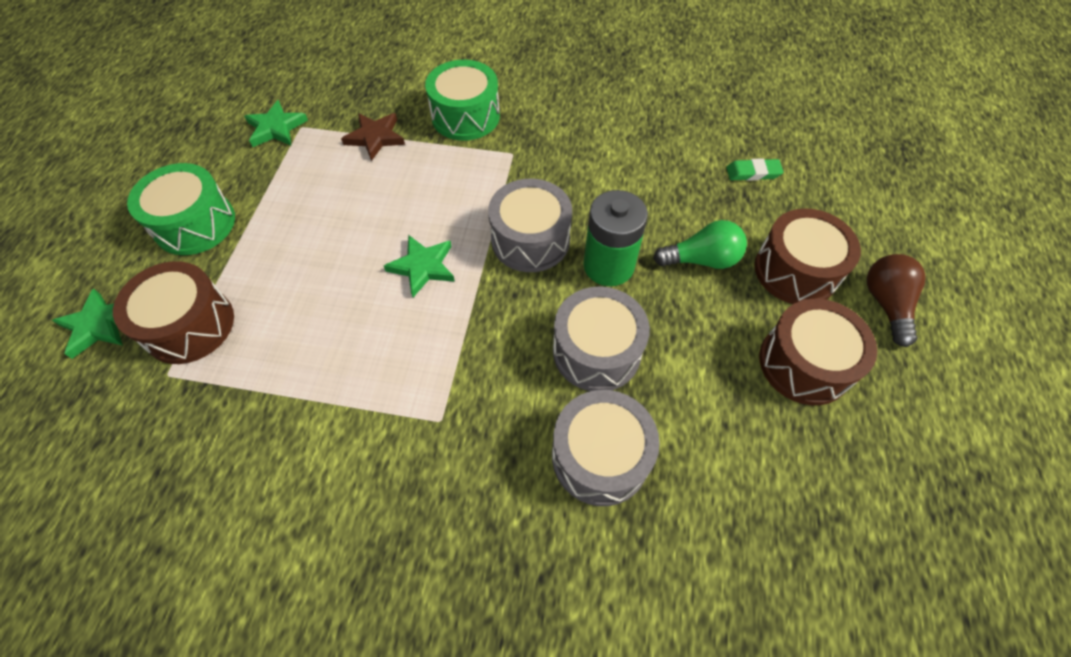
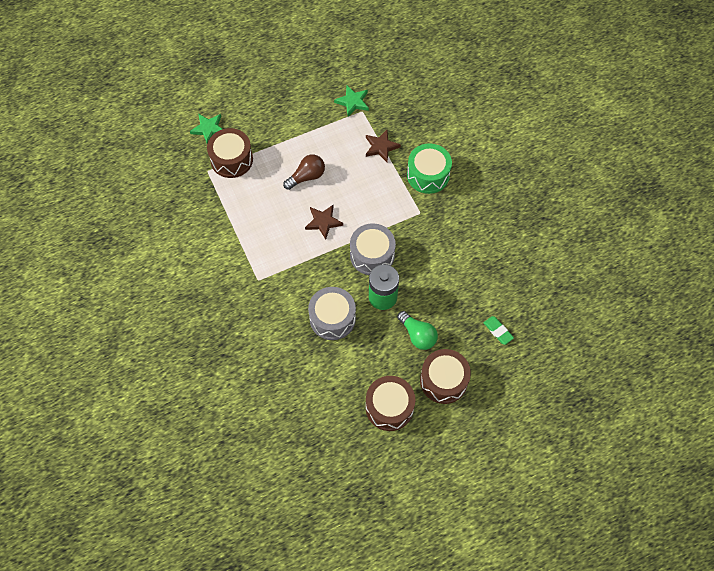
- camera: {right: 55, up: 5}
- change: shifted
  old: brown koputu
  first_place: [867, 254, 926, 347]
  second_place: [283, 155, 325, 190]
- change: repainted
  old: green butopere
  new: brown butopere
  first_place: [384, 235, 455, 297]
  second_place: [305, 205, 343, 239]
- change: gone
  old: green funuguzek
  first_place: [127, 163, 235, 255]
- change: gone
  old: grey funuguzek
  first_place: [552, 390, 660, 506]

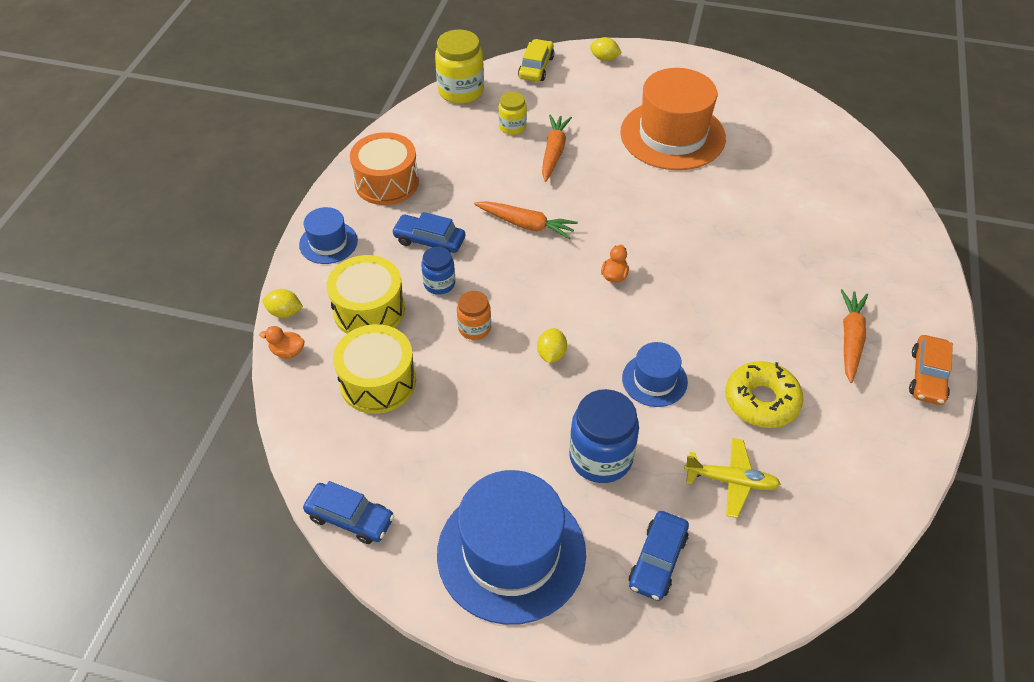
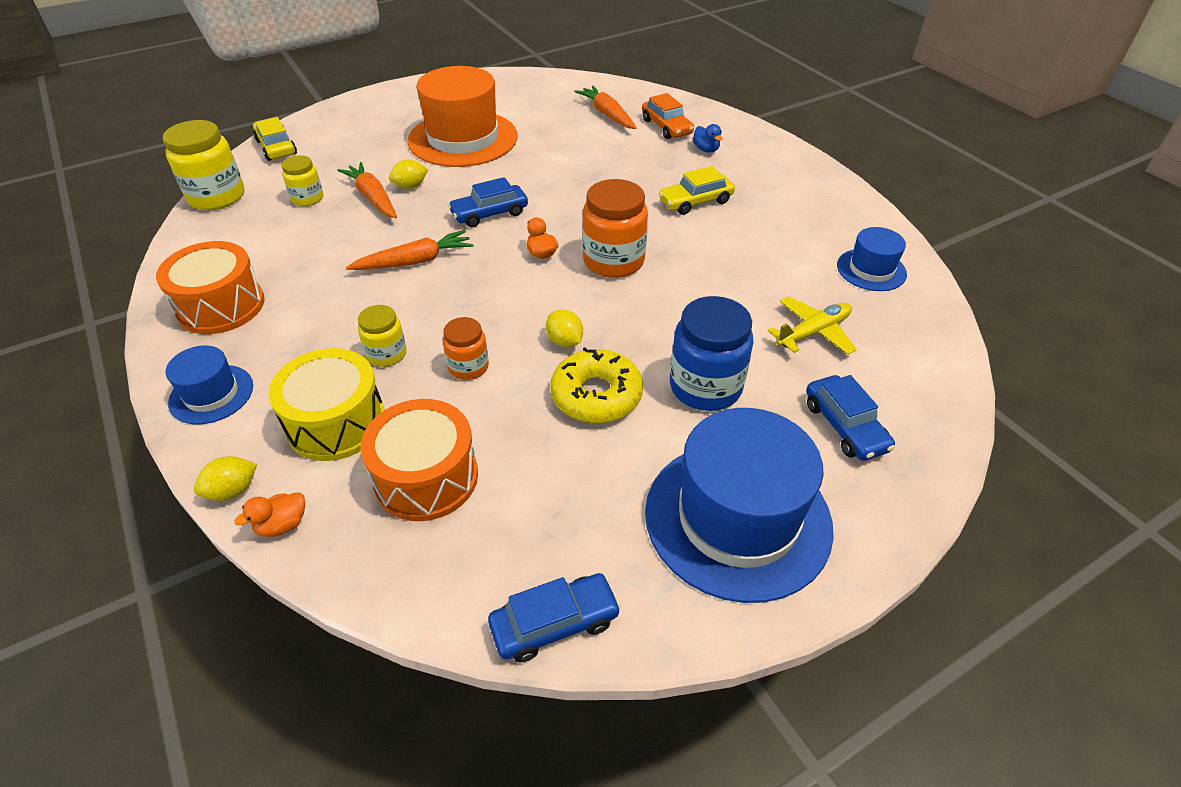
- camera: {right: -45, up: -5}
- change: repainted
  old: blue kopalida
  new: yellow kopalida
  first_place: [421, 247, 455, 295]
  second_place: [358, 305, 407, 367]
- change: repainted
  old: yellow funuguzek
  new: orange funuguzek
  first_place: [333, 324, 416, 414]
  second_place: [360, 399, 478, 521]
- change: shifted
  old: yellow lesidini
  first_place: [590, 37, 622, 61]
  second_place: [389, 160, 428, 189]
- change: shifted
  old: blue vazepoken
  first_place: [391, 212, 465, 253]
  second_place: [448, 177, 528, 227]
- change: shifted
  old: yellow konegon
  first_place: [725, 361, 803, 428]
  second_place: [551, 347, 643, 423]
- change: shifted
  old: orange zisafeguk
  first_place: [841, 289, 868, 383]
  second_place: [574, 86, 636, 129]
- change: new
  new: orange kopalida
  second_place: [582, 179, 648, 278]
- change: shifted
  old: orange vazepoken
  first_place: [909, 335, 953, 405]
  second_place: [642, 93, 694, 139]
- change: new
  new: yellow vazepoken
  second_place: [659, 166, 735, 215]
- change: new
  new: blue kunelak
  second_place: [693, 124, 723, 152]
- change: shifted
  old: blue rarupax
  first_place: [622, 342, 688, 407]
  second_place: [837, 227, 907, 291]

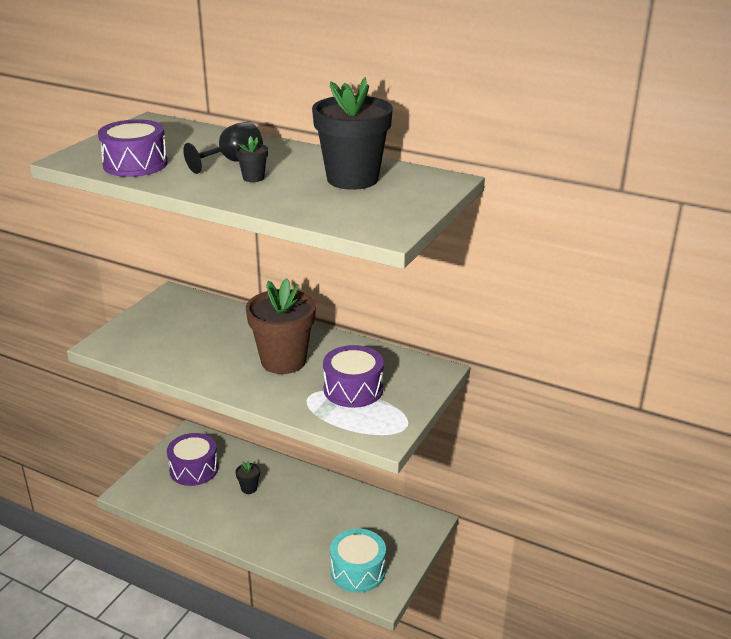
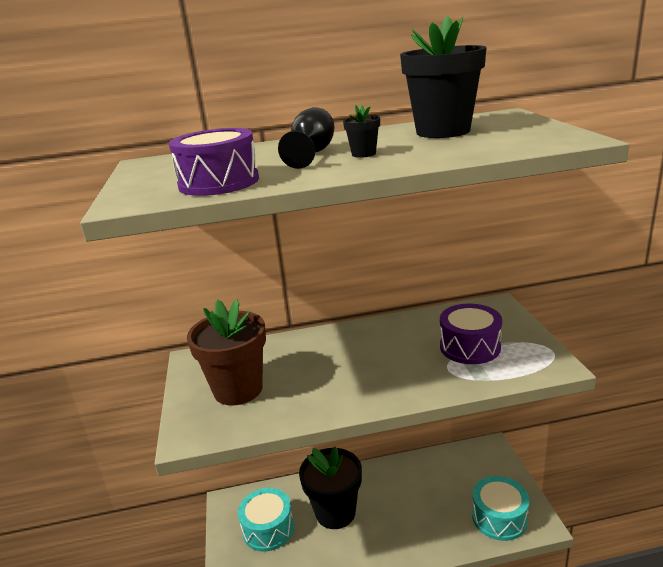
- camera: {right: -35, up: -5}
- change: shifted
  old: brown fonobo
  first_place: [246, 278, 316, 374]
  second_place: [187, 299, 266, 405]
- change: repainted
  old: purple funuguzek
  new: turquoise funuguzek
  first_place: [167, 433, 219, 486]
  second_place: [238, 488, 294, 552]
- change: scaled
  old: black fonobo
  first_place: [235, 461, 260, 494]
  second_place: [299, 446, 362, 529]
  factor: 2.41

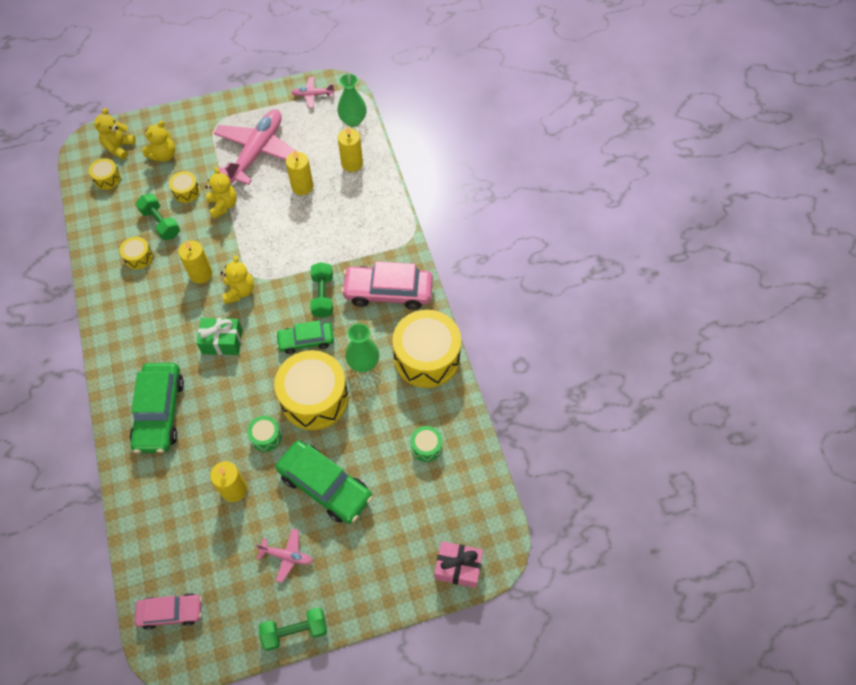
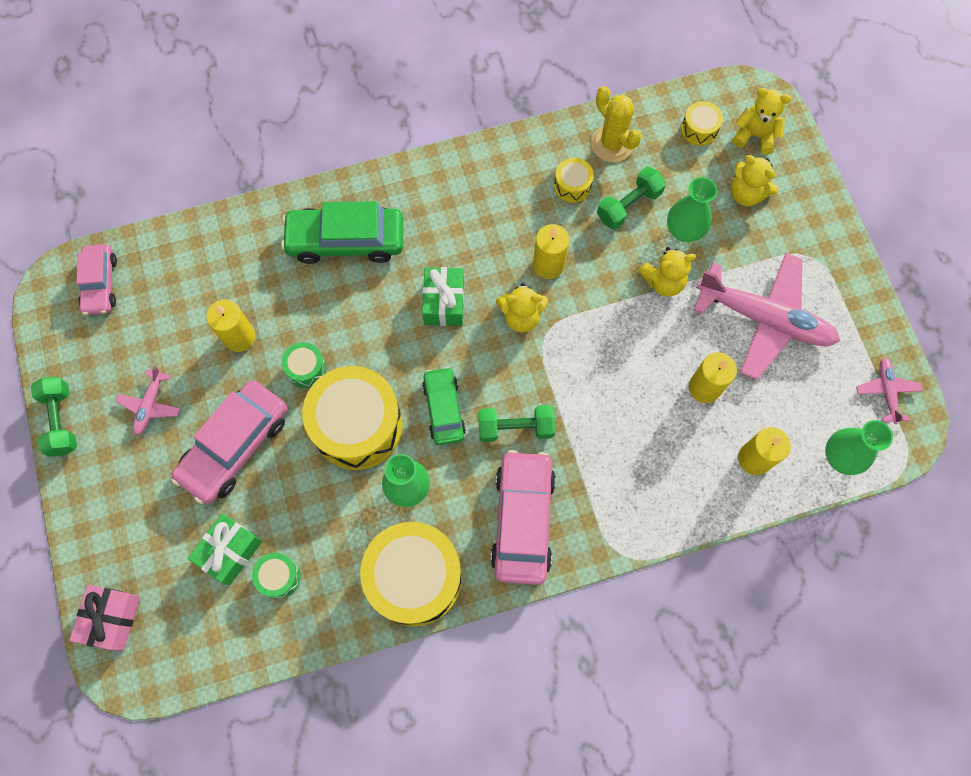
- camera: {right: 90, up: 10}
- change: repainted
  old: green vazepoken
  new: pink vazepoken
  first_place: [276, 440, 373, 524]
  second_place: [171, 380, 287, 504]
- change: new
  new: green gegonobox
  second_place: [188, 514, 262, 585]
- change: new
  new: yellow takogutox
  second_place: [591, 86, 642, 162]
- change: swapped
  old: yellow funuguzek
  new: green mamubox
  first_place: [169, 171, 200, 203]
  second_place: [667, 177, 717, 242]

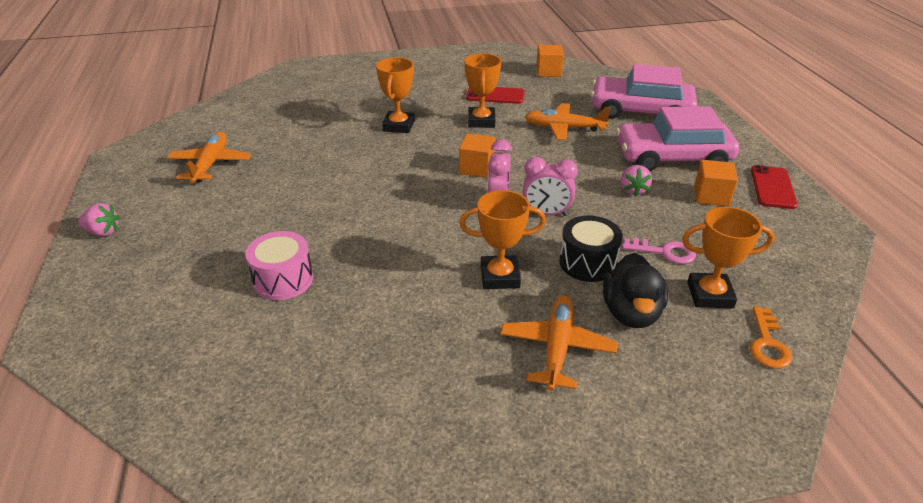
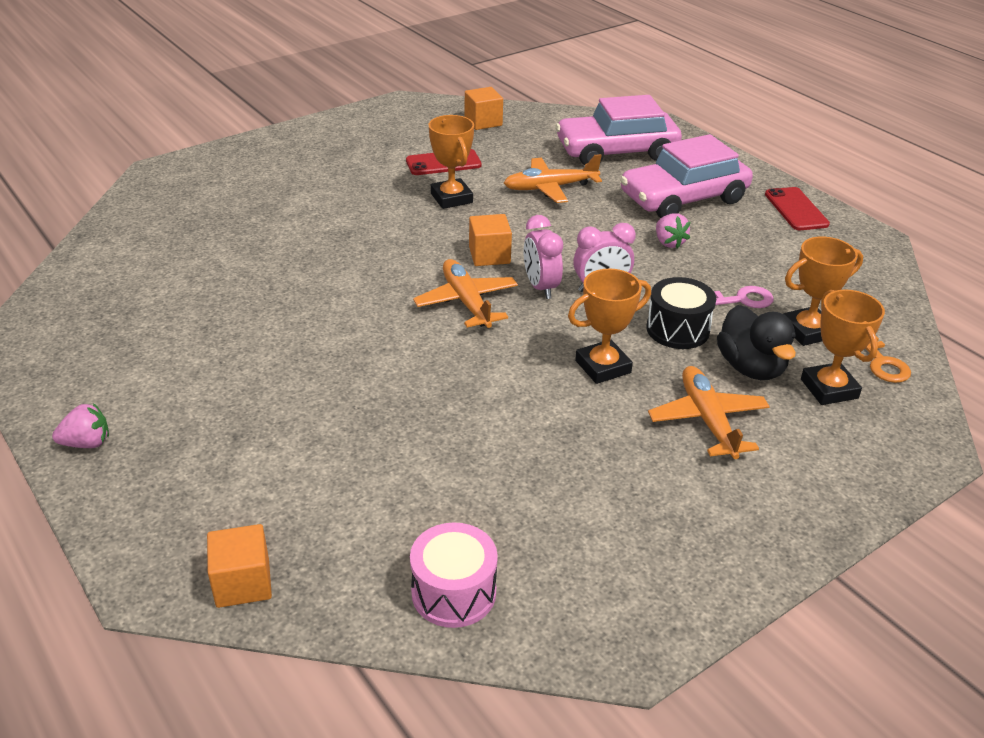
- camera: {right: -25, up: 0}
- change: shifted
  old: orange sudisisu
  first_place: [694, 160, 738, 206]
  second_place: [207, 524, 272, 608]
- change: shifted
  old: pink funuguzek
  first_place: [245, 231, 313, 300]
  second_place: [410, 522, 498, 628]
- change: shifted
  old: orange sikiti
  first_place: [167, 132, 251, 183]
  second_place: [413, 259, 518, 328]
- change: shifted
  old: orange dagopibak
  first_place: [376, 57, 415, 133]
  second_place: [801, 290, 885, 405]

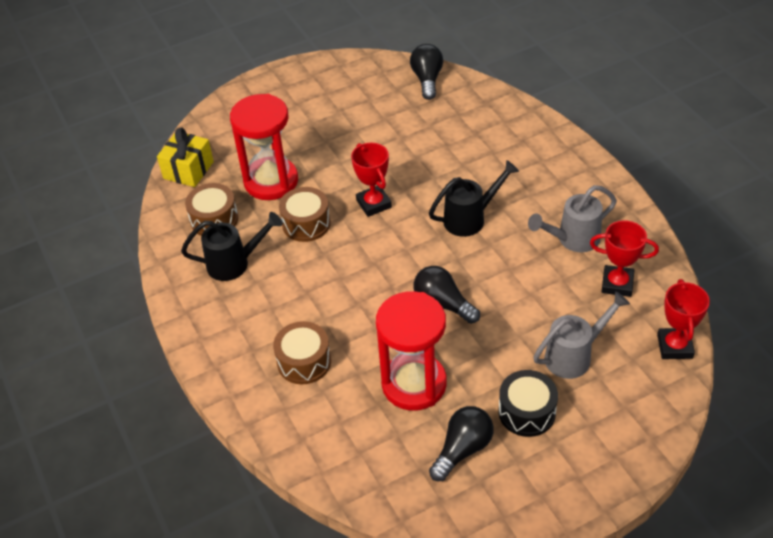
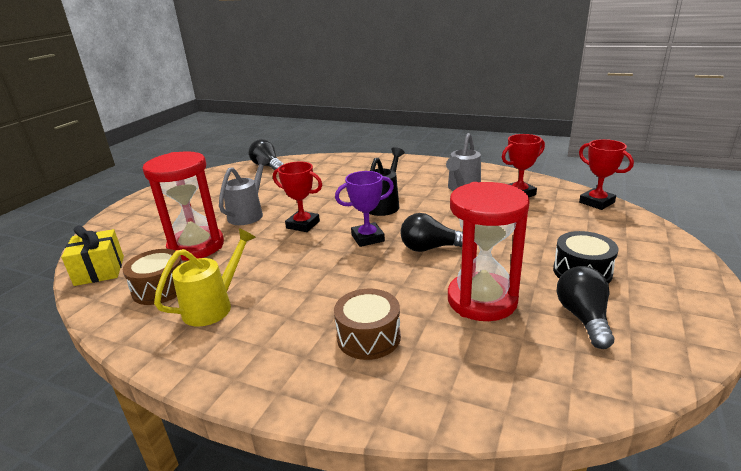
- camera: {right: -40, up: -20}
- change: repainted
  old: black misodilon
  new: yellow misodilon
  first_place: [181, 212, 282, 281]
  second_place: [154, 228, 256, 327]
- change: shifted
  old: grey misodilon
  first_place: [533, 291, 630, 379]
  second_place: [219, 156, 270, 225]
- change: new
  new: purple dagopibak
  second_place: [335, 171, 394, 247]
- change: gone
  old: brown funuguzek
  first_place: [279, 187, 331, 242]

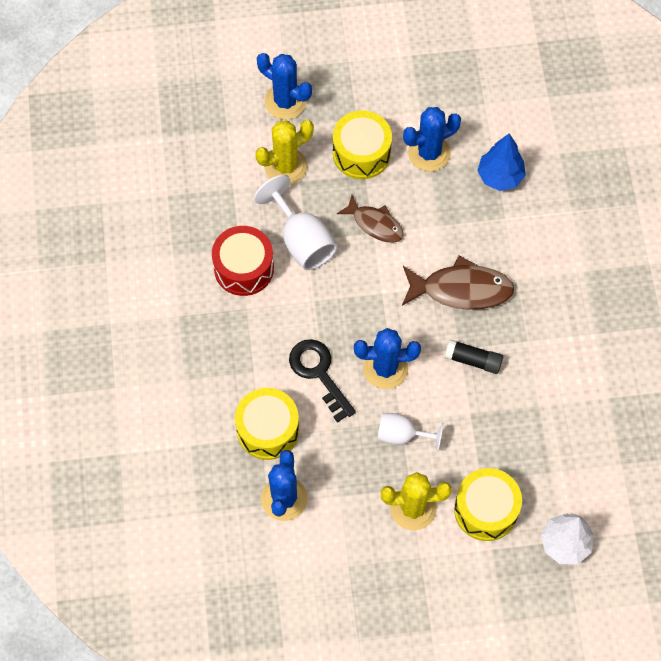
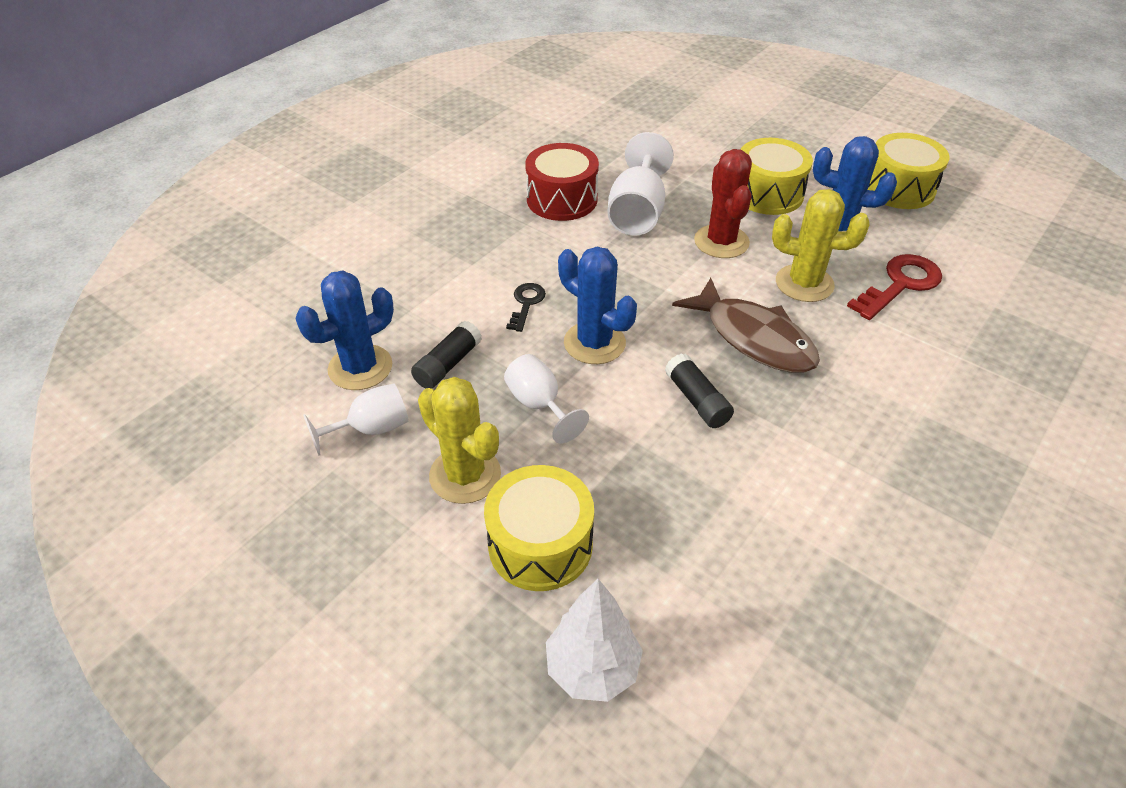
- camera: {right: 45, up: -20}
- change: new
  new: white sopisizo
  second_place: [303, 383, 409, 456]
- change: new
  new: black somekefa
  second_place: [411, 321, 482, 389]
- change: scaled
  old: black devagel
  first_place: [289, 339, 356, 423]
  second_place: [506, 283, 546, 332]
  factor: 0.58
- change: swapped
  old: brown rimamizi
  new: red takogutox
  first_place: [337, 195, 404, 243]
  second_place: [694, 149, 752, 258]
- change: shifted
  old: yellow takogutox
  first_place: [255, 120, 314, 184]
  second_place: [772, 189, 870, 302]
- change: swapped
  old: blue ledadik
  new: red devagel
  first_place: [477, 133, 526, 191]
  second_place: [847, 254, 942, 320]
- change: shifted
  old: yellow funuguzek
  first_place: [235, 388, 299, 460]
  second_place: [868, 133, 949, 209]
- change: gone
  old: blue takogutox
  first_place: [257, 53, 312, 120]

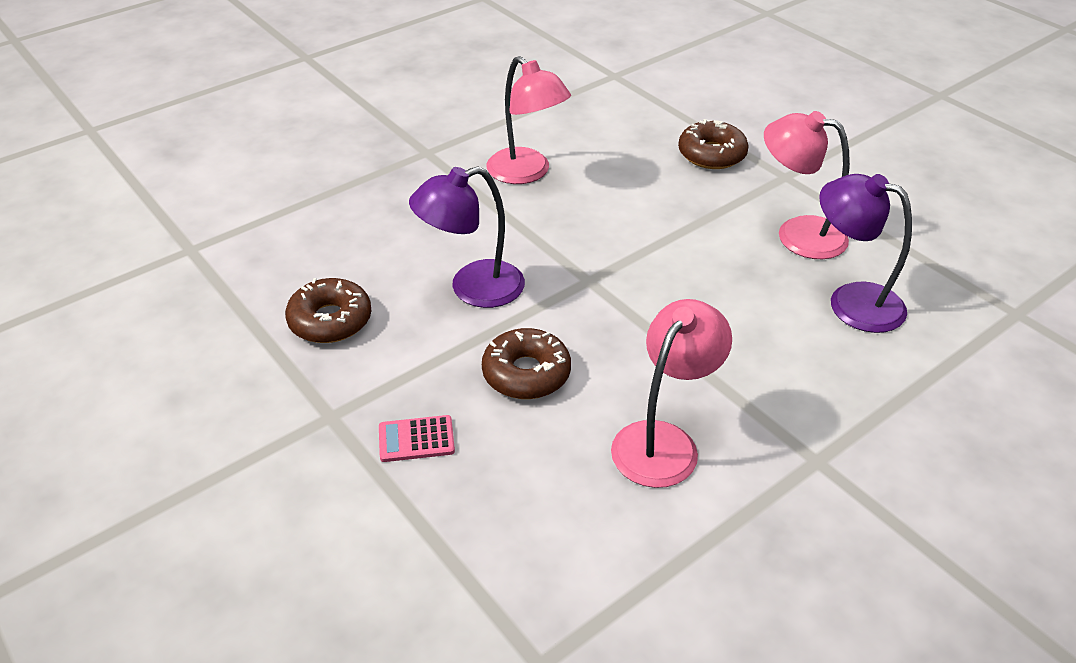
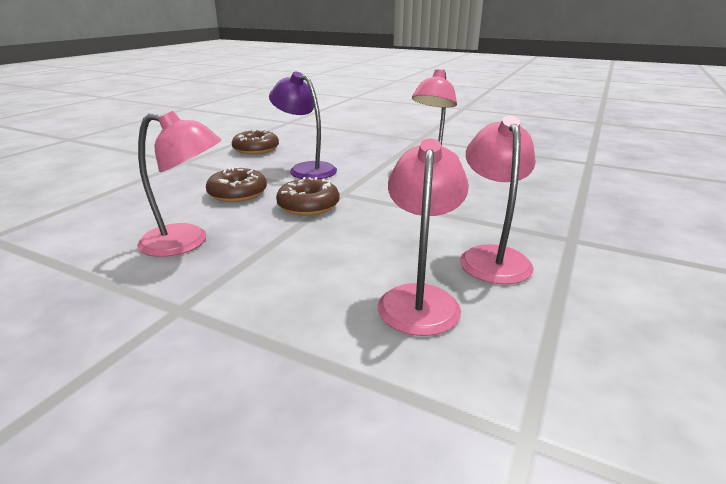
- camera: {right: 65, up: -15}
- change: shifted
  old: brown konegon
  first_place: [678, 119, 749, 169]
  second_place: [276, 177, 339, 216]
- change: repainted
  old: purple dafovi
  new: pink dafovi
  first_place: [819, 174, 912, 333]
  second_place: [378, 138, 469, 336]
- change: gone
  old: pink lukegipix
  first_place: [379, 415, 455, 462]

